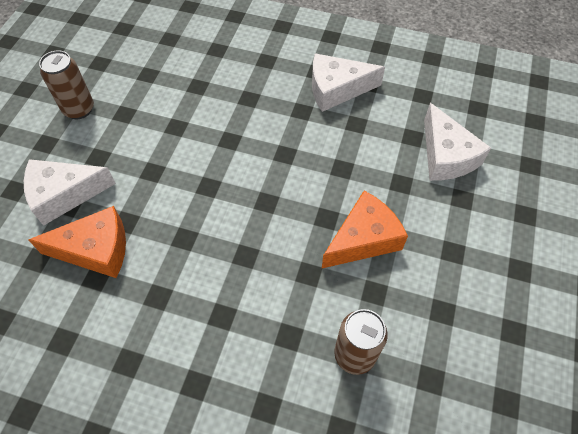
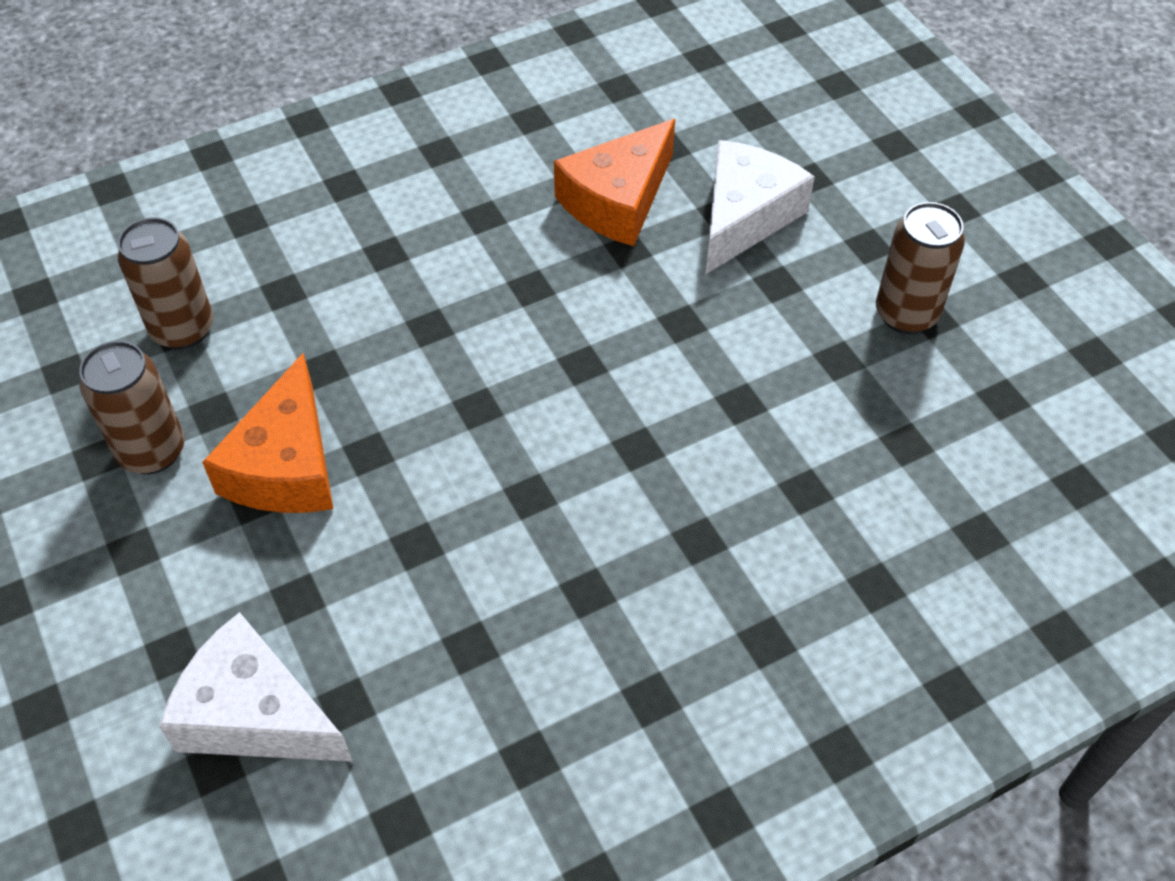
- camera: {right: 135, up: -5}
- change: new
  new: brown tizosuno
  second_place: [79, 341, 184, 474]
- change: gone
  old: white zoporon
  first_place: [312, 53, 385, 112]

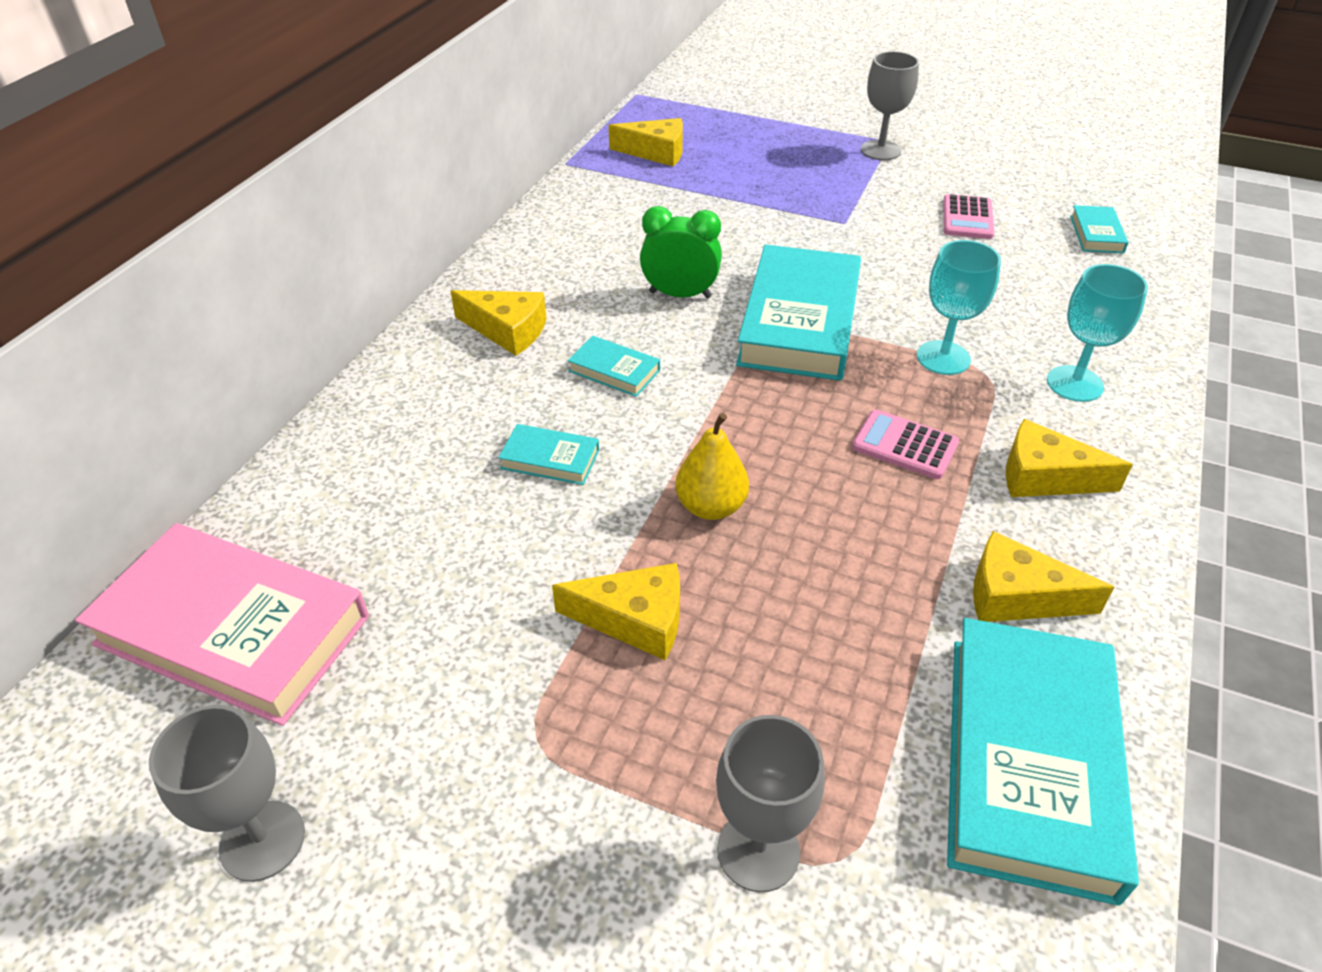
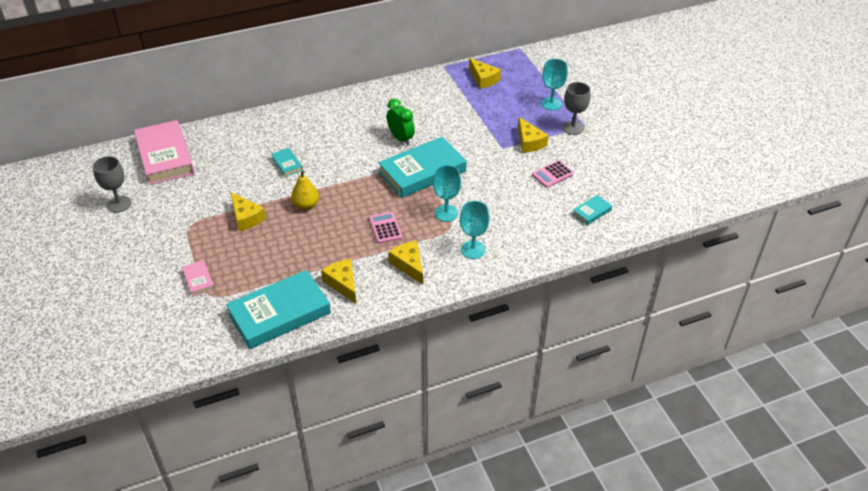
- camera: {right: 45, up: 0}
- change: swapped
  old: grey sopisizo
  new: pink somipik
  first_place: [716, 715, 825, 892]
  second_place: [182, 260, 215, 297]
- change: shifted
  old: yellow zoporon
  first_place: [450, 290, 547, 356]
  second_place: [518, 117, 549, 153]
- change: new
  new: turquoise sopisizo
  second_place: [541, 59, 568, 110]
- change: gone
  old: turquoise somipik
  first_place: [568, 336, 660, 397]

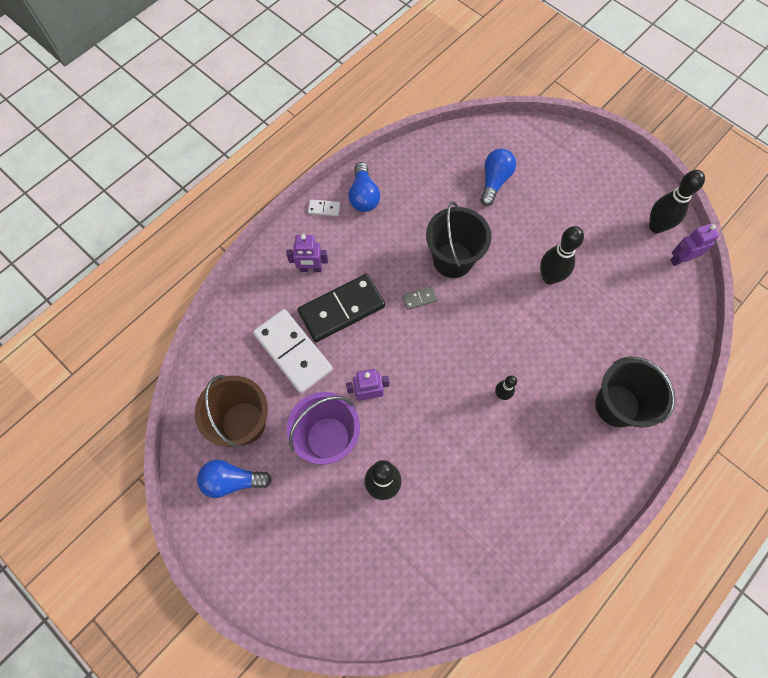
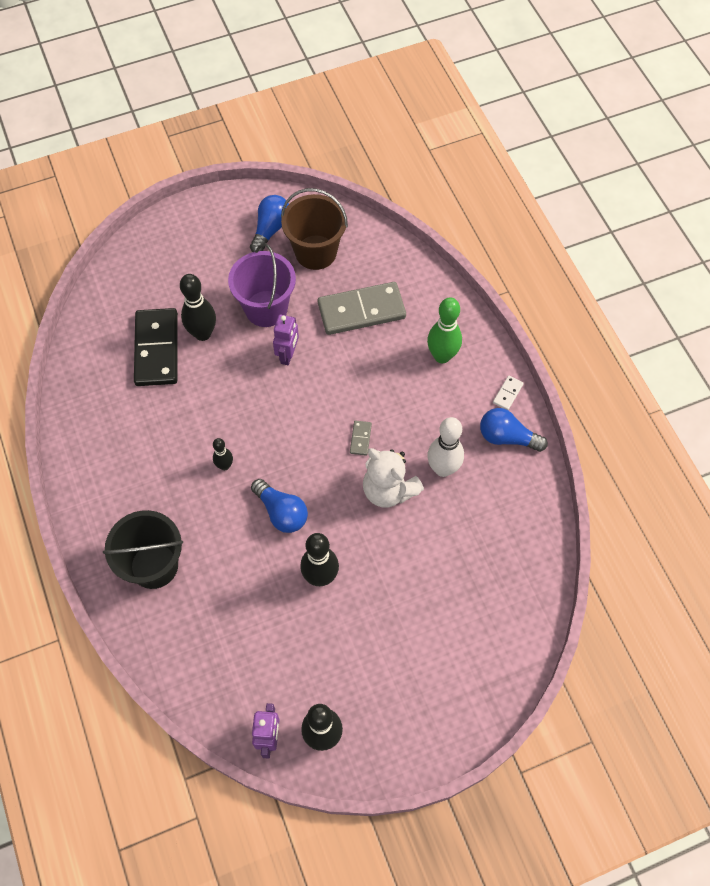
- camera: {right: 115, up: -5}
- change: shifted
  old: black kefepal
  first_place: [297, 274, 385, 342]
  second_place: [134, 308, 178, 386]
- change: shifted
  old: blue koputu
  first_place: [480, 149, 516, 206]
  second_place: [251, 479, 308, 533]
- change: repainted
  old: white kefepal
  new: grey kefepal
  first_place: [253, 309, 333, 393]
  second_place: [318, 282, 406, 335]
- change: swapped
  old: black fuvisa
  new: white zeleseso
  first_place: [426, 201, 491, 278]
  second_place: [363, 448, 424, 508]
- change: swapped
  old: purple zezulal
  new: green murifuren
  first_place: [286, 234, 328, 272]
  second_place: [427, 297, 462, 363]
- change: new
  new: white murifuren
  second_place: [427, 417, 464, 477]

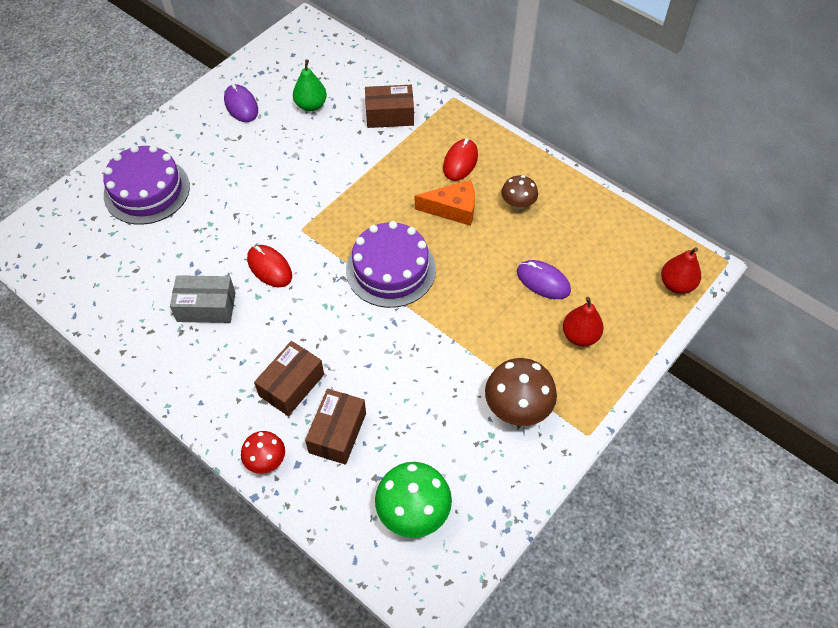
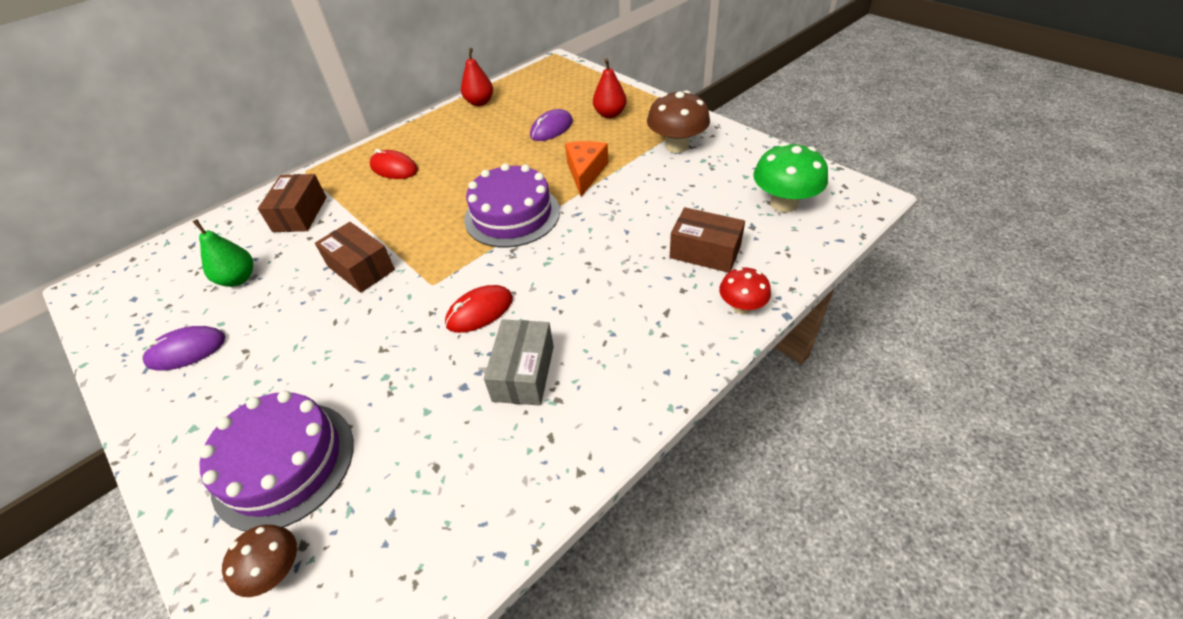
- camera: {right: -80, up: -10}
- change: shifted
  old: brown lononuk
  first_place: [501, 175, 538, 210]
  second_place: [222, 525, 297, 597]
- change: shifted
  old: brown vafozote
  first_place: [254, 341, 324, 416]
  second_place: [315, 222, 395, 293]
- change: shifted
  old: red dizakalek
  first_place: [661, 247, 701, 294]
  second_place: [461, 48, 493, 106]
- change: shifted
  old: orange zoporon
  first_place: [415, 180, 475, 226]
  second_place: [565, 141, 609, 197]

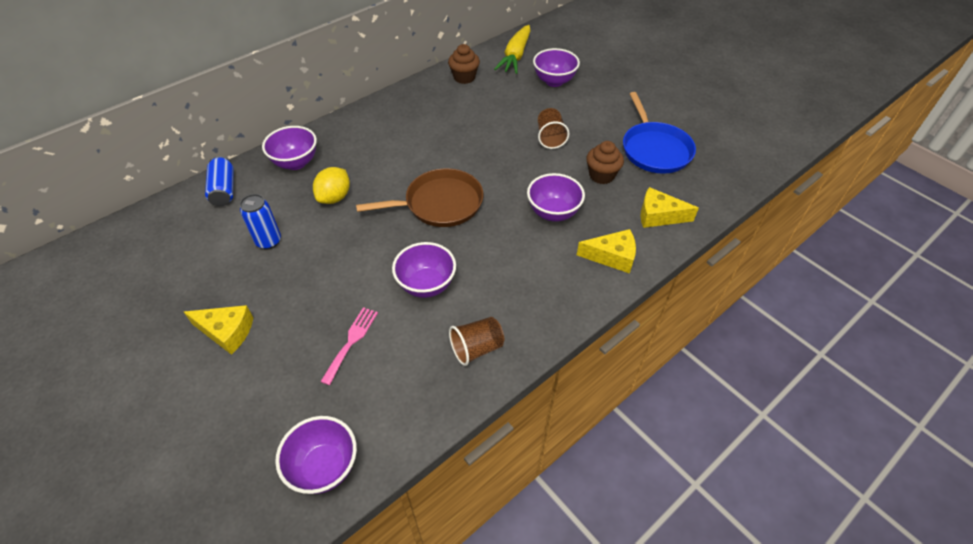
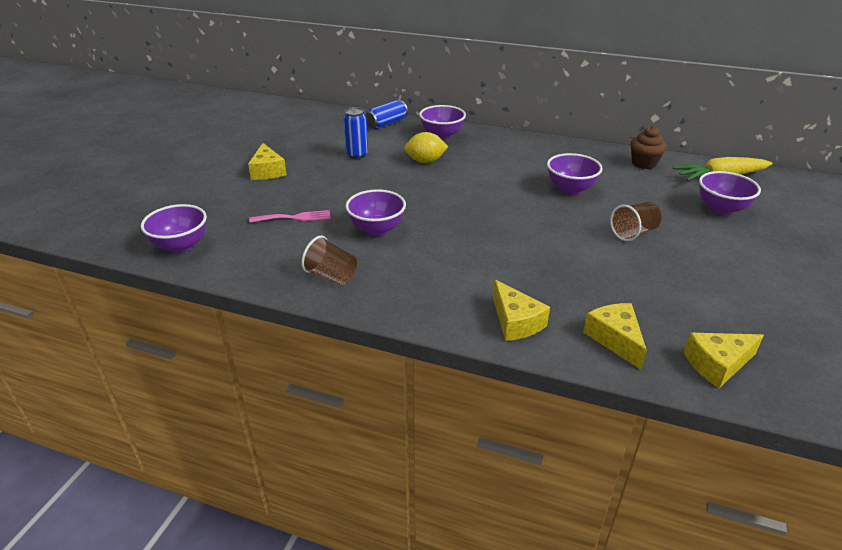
- camera: {right: 60, up: -15}
- change: shifted
  old: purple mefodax
  first_place: [527, 173, 585, 222]
  second_place: [547, 153, 603, 195]
- change: new
  new: yellow zoporon
  second_place: [684, 333, 764, 388]
- change: gone
  old: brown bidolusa
  first_place: [356, 168, 483, 227]
- change: gone
  old: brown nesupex
  first_place: [586, 141, 624, 184]
- change: gone
  old: blue bidolusa
  first_place: [623, 92, 696, 174]

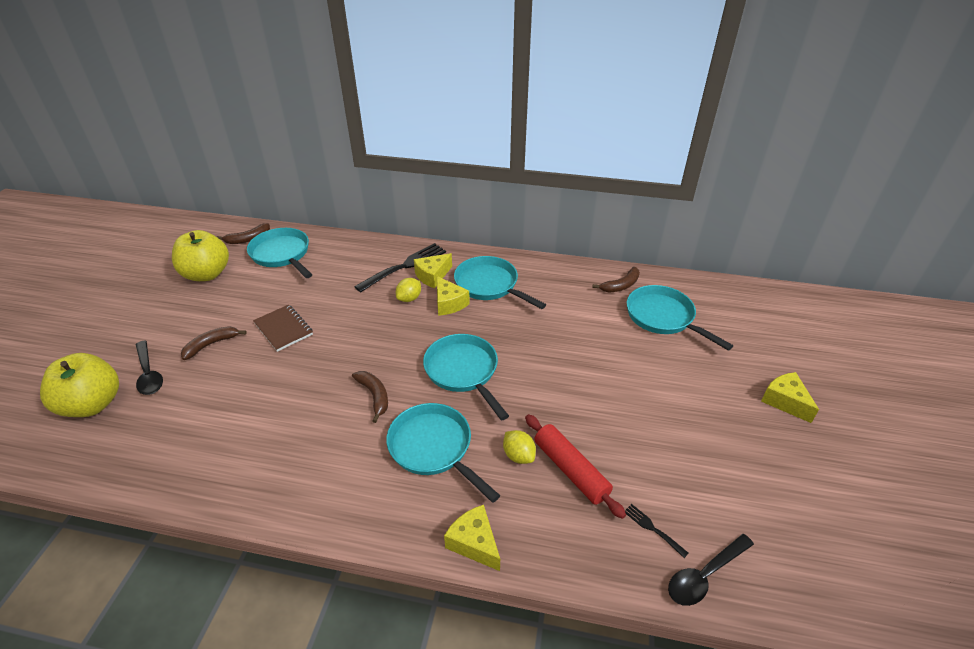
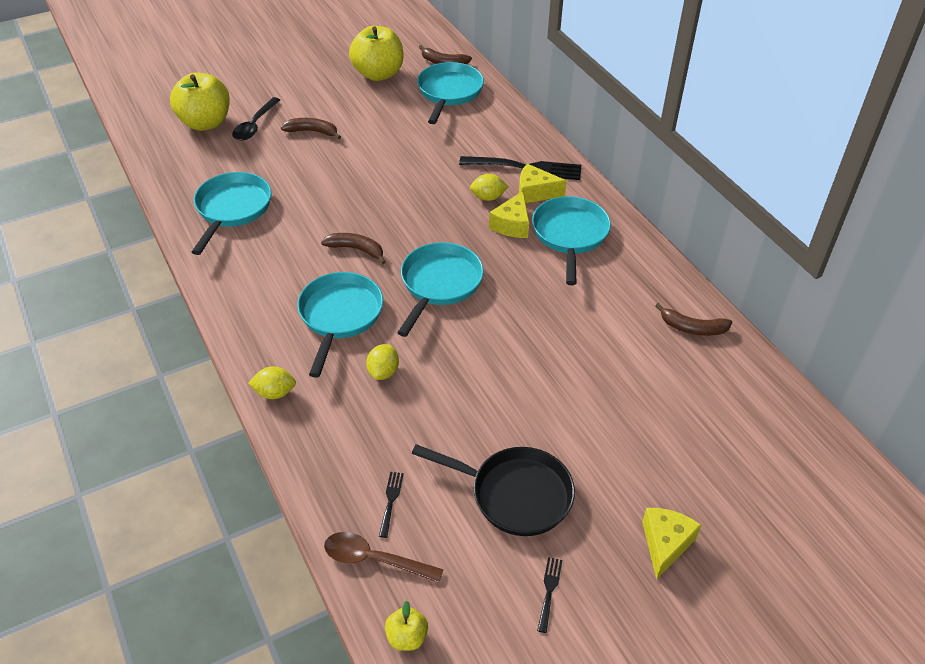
- camera: {right: 50, up: 5}
- change: shifted
  old: turquoise bidolusa
  first_place: [627, 285, 733, 351]
  second_place: [192, 172, 272, 255]
- change: swapped
  old: yellow zoporon
  new: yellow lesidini
  first_place: [444, 505, 500, 571]
  second_place: [248, 366, 296, 399]
- change: rotated
  old: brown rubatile
  first_place: [352, 371, 388, 423]
  second_place: [321, 233, 386, 264]
  degrees: -90
- change: repainted
  old: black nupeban
  new: brown nupeban
  first_place: [668, 534, 754, 606]
  second_place: [324, 532, 444, 583]
- change: new
  new: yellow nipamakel
  second_place: [385, 601, 428, 651]
- change: new
  new: black bidolusa
  second_place: [412, 444, 575, 536]
- change: new
  new: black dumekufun
  second_place: [537, 557, 562, 633]
- change: gone
  old: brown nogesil
  first_place: [253, 305, 313, 352]
- change: gone
  old: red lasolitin
  first_place: [525, 414, 626, 519]

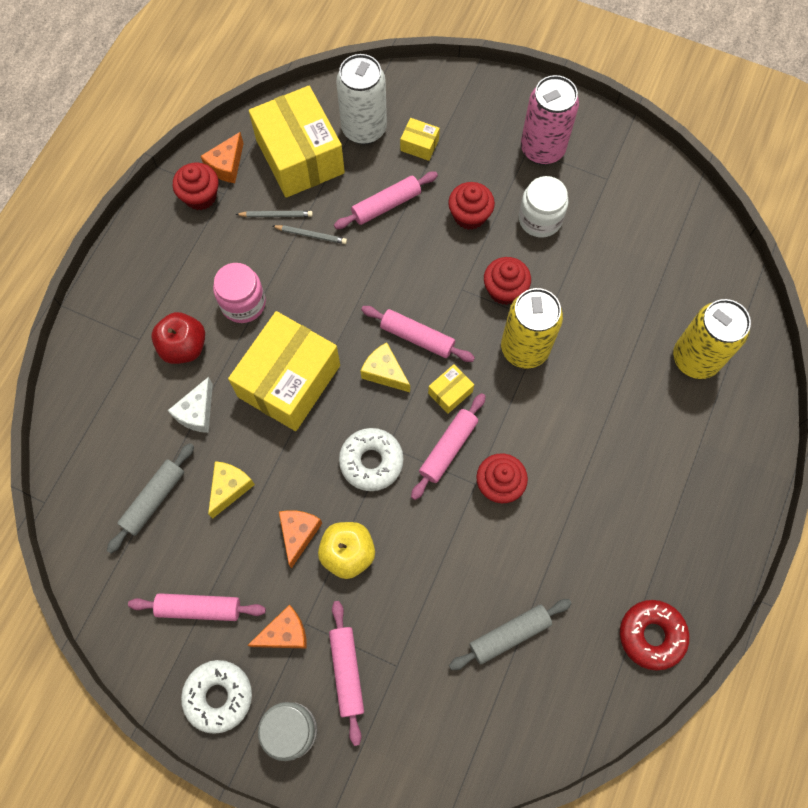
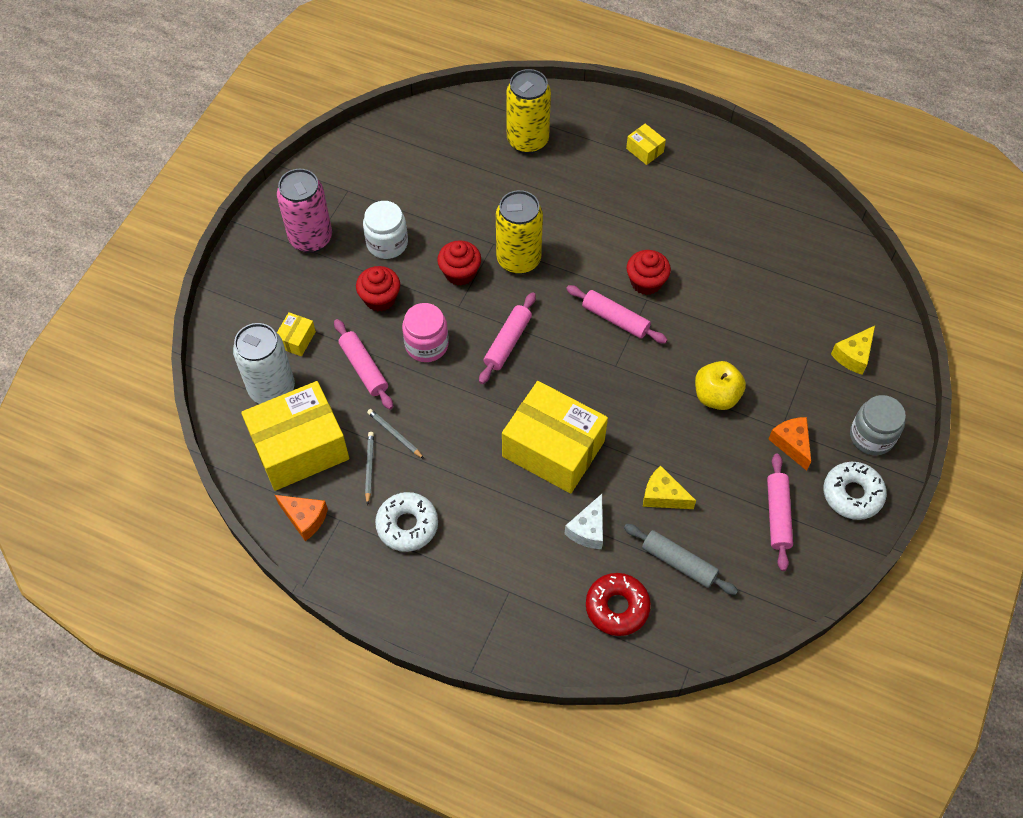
- camera: {right: -90, up: -10}
- change: rotated
  old: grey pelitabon
  first_place: [272, 225, 347, 244]
  second_place: [367, 409, 424, 459]
  degrees: -60
- change: shifted
  old: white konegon
  first_place: [339, 428, 403, 491]
  second_place: [375, 492, 438, 552]
- change: shifted
  old: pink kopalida
  first_place: [213, 263, 266, 323]
  second_place: [402, 303, 449, 362]
- change: rotated
  old: white zoporon
  first_place: [168, 377, 213, 433]
  second_place: [565, 494, 603, 549]
  degrees: 90
- change: shifted
  old: red konegon
  first_place: [620, 600, 690, 671]
  second_place: [586, 573, 651, 636]
- change: shifted
  old: yellow vafozote
  first_place: [428, 364, 474, 414]
  second_place: [626, 124, 666, 165]
- change: shifted
  old: yellow zoporon
  first_place: [361, 342, 410, 392]
  second_place: [831, 326, 875, 375]
- change: gone
  old: red nipamakel
  first_place: [151, 312, 205, 364]
- change: gone
  old: red nesupex
  first_place: [173, 162, 219, 210]
- change: gone
  old: orange zoporon
  first_place: [279, 510, 322, 568]
- change: gone
  old: pink lasolitin
  first_place: [329, 601, 364, 746]
- change: gone
  old: grey lasolitin
  first_place: [449, 599, 572, 670]

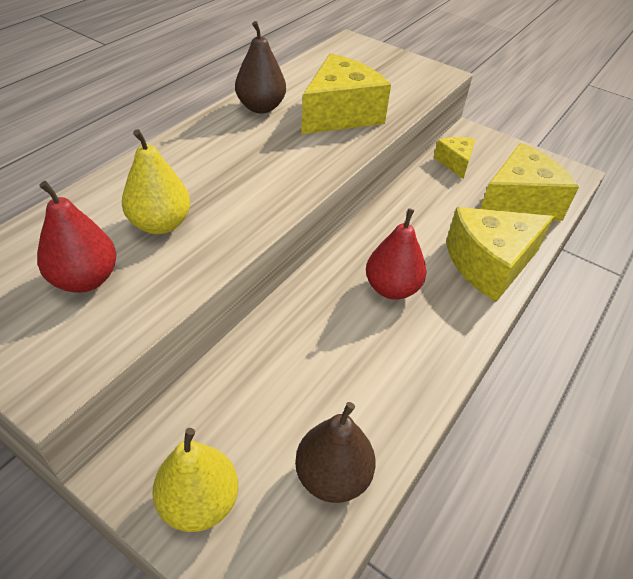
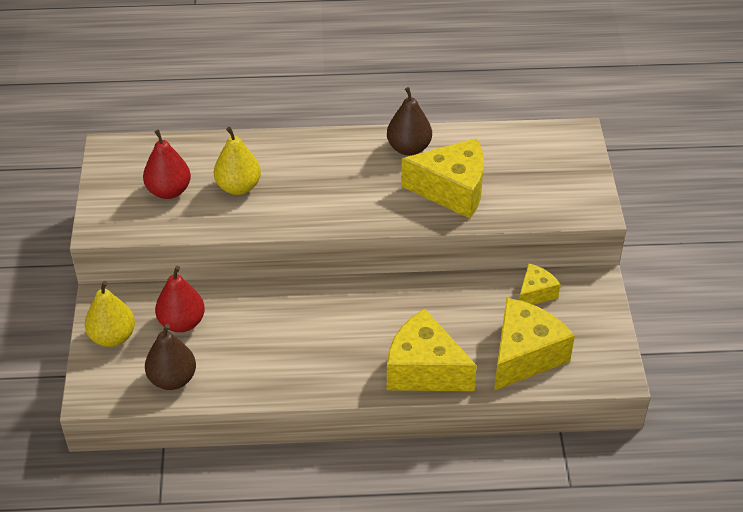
- camera: {right: 55, up: 0}
- change: shifted
  old: red dizakalek
  first_place: [366, 208, 427, 300]
  second_place: [155, 266, 205, 332]
- change: rotated
  old: yellow zoporon
  first_place: [480, 143, 579, 221]
  second_place: [494, 298, 575, 390]
  degrees: -75

